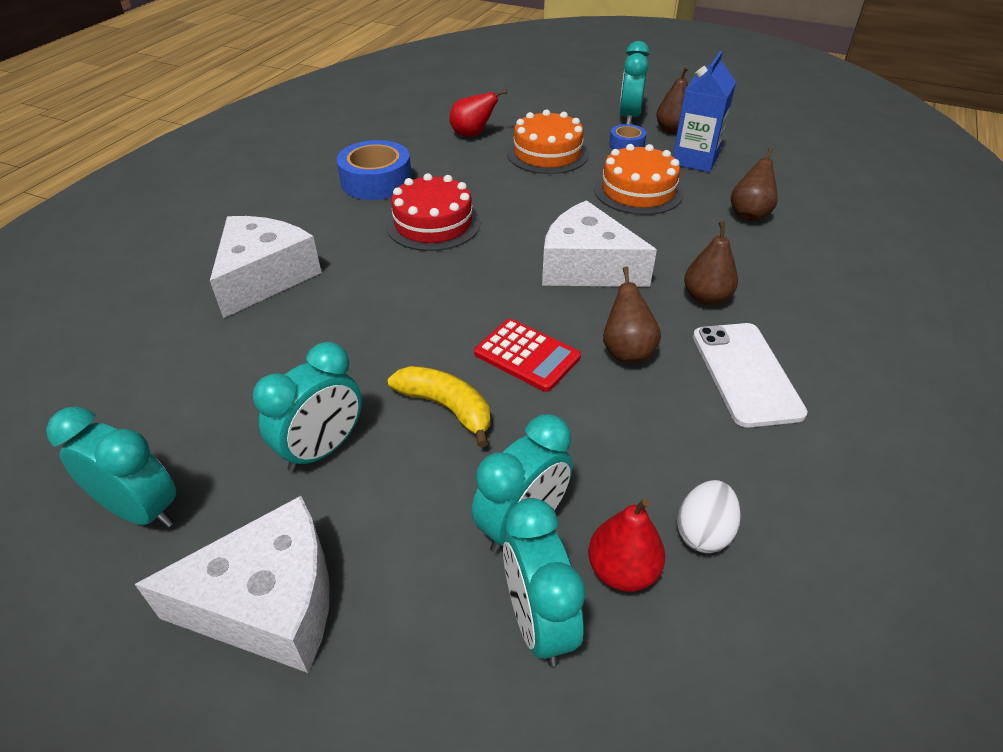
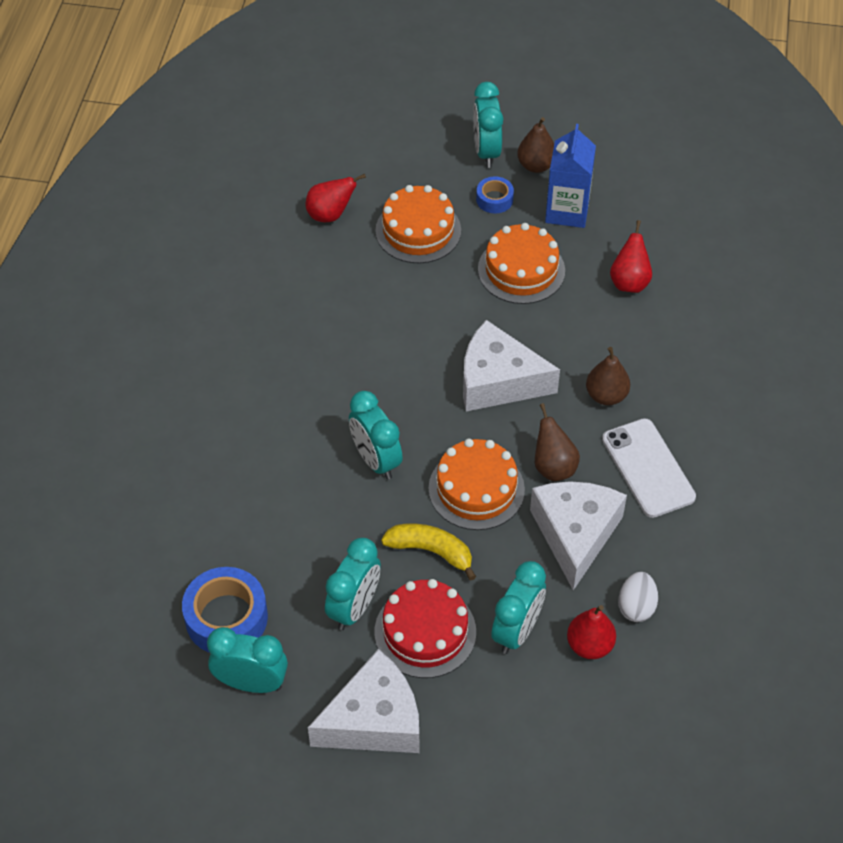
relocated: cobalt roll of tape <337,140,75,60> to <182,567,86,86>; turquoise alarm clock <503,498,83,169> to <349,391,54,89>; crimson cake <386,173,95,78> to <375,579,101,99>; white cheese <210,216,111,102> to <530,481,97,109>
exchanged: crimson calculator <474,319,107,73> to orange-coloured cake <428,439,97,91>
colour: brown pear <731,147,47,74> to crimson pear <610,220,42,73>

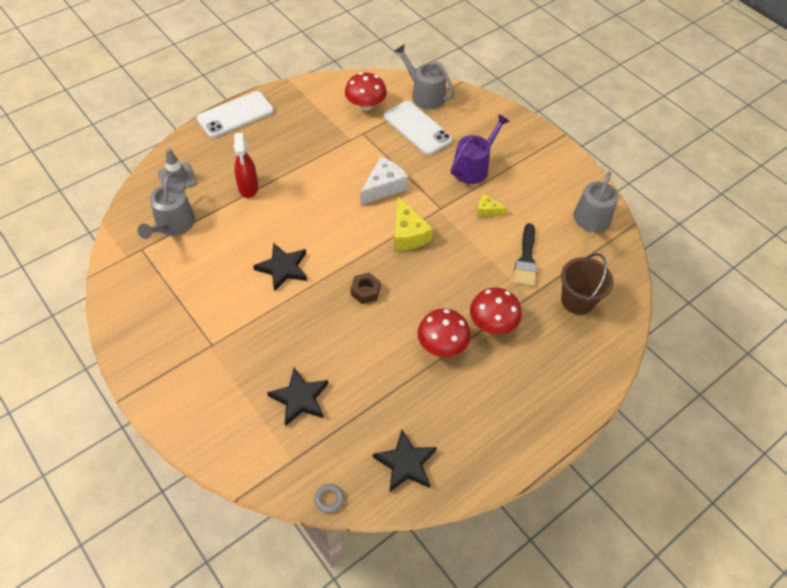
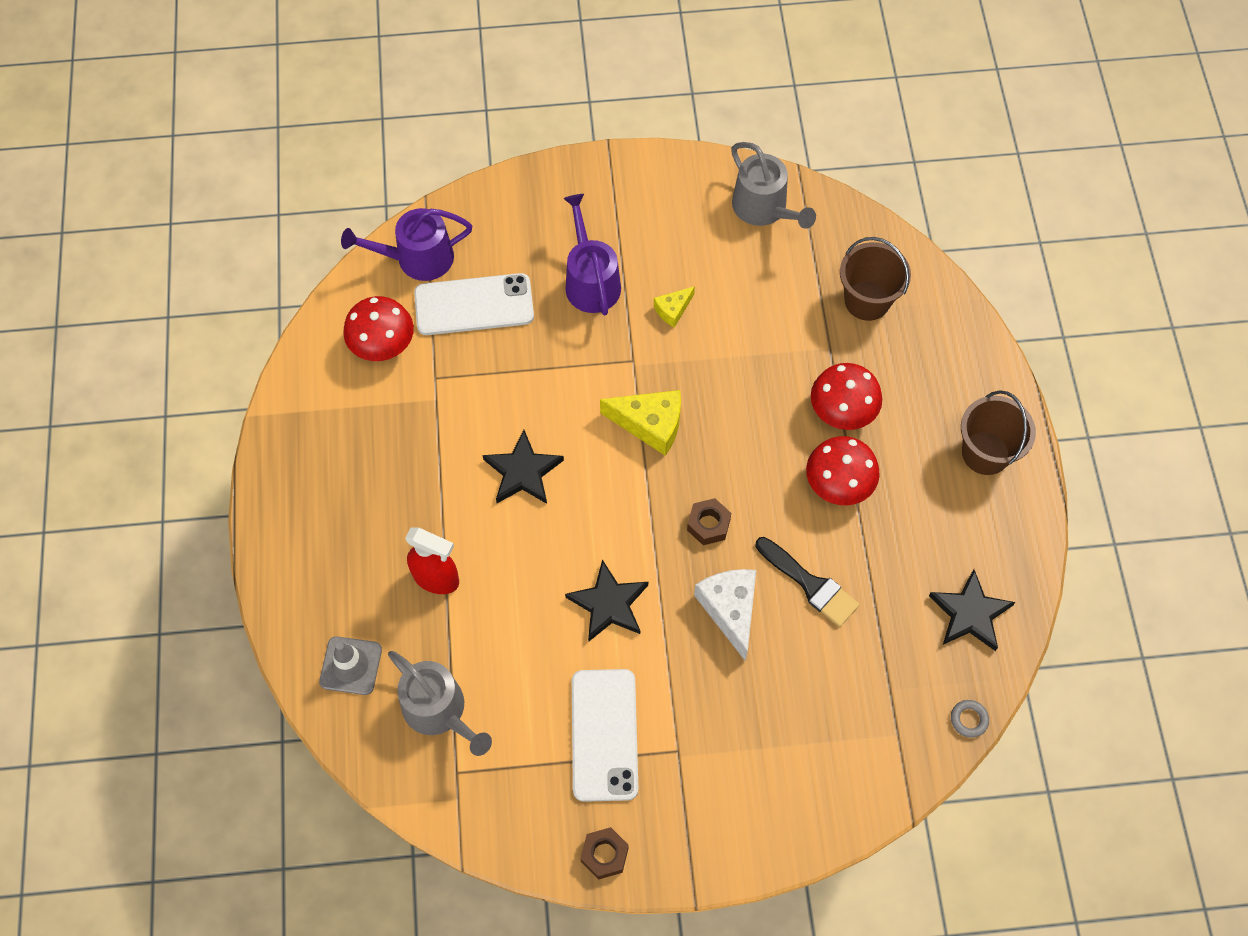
appeared: brown nut <580,827,49,53>; brown bucket <961,391,75,84>
relocated: black star shape <267,368,61,58> to <483,430,81,74>; white mobile phone <197,91,77,47> to <572,669,66,133>; white cheese <360,157,48,48> to <694,569,62,91>; black paint brush <514,223,23,64> to <756,537,104,90>
colour: gray watering can <394,44,61,65> to purple watering can <341,208,131,73>

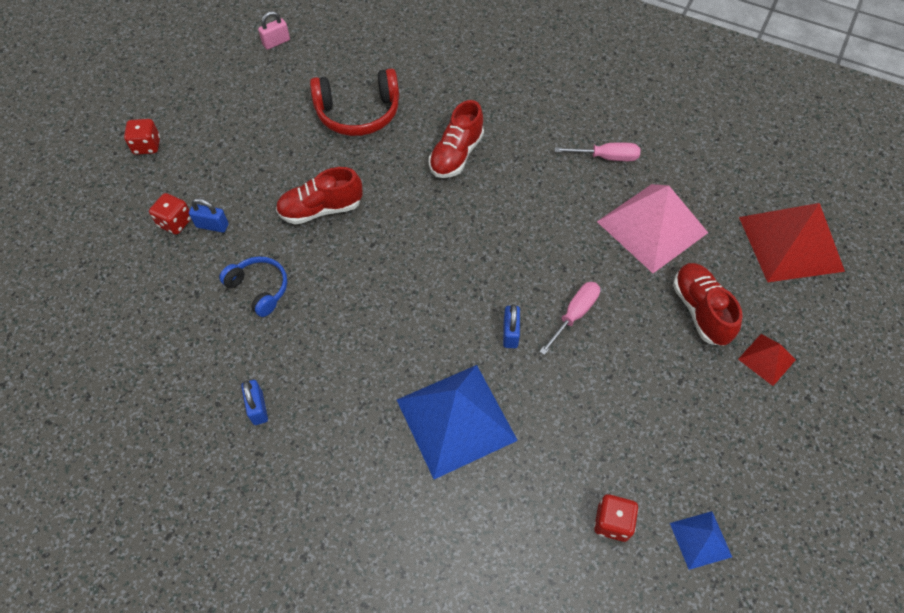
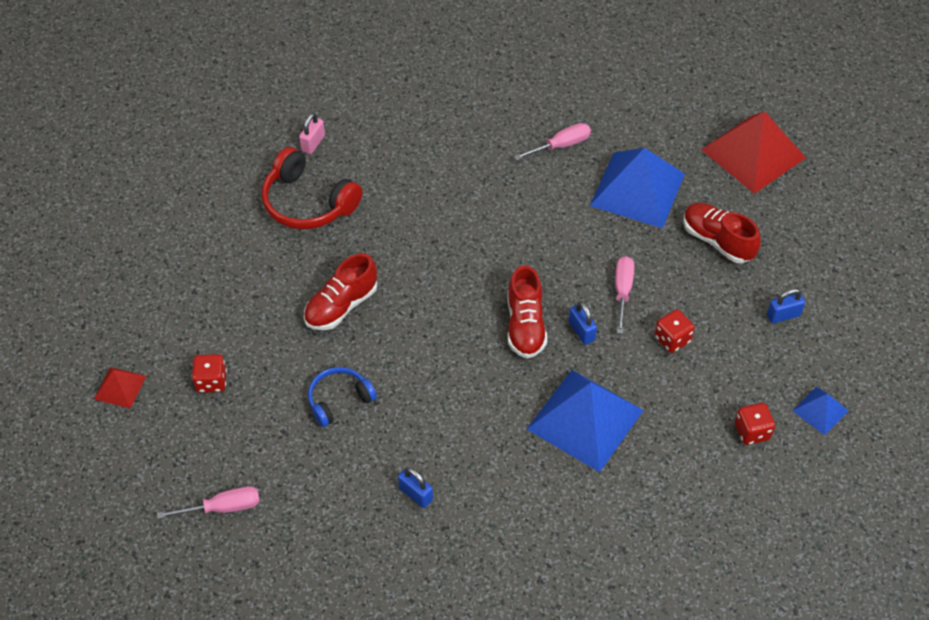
appeared: rose-pink flat screwdriver <157,486,103,33>
relocated: crimson pyramid shape <738,334,58,52> to <94,367,52,42>; rose-pink small lock <258,11,32,39> to <299,113,26,41>; crimson sneaker <429,100,55,78> to <507,265,40,93>; crimson die <124,119,36,36> to <654,309,41,44>; cobalt small lock <189,198,40,35> to <767,288,38,35>
colour: rose-pink pyramid shape <597,184,111,89> to cobalt pyramid shape <590,148,95,80>
spun: crimson over-ear headphones <310,68,89,68> = <262,147,101,82> 75 degrees clockwise; cobalt over-ear headphones <219,256,68,61> = <308,367,69,60> 45 degrees counterclockwise

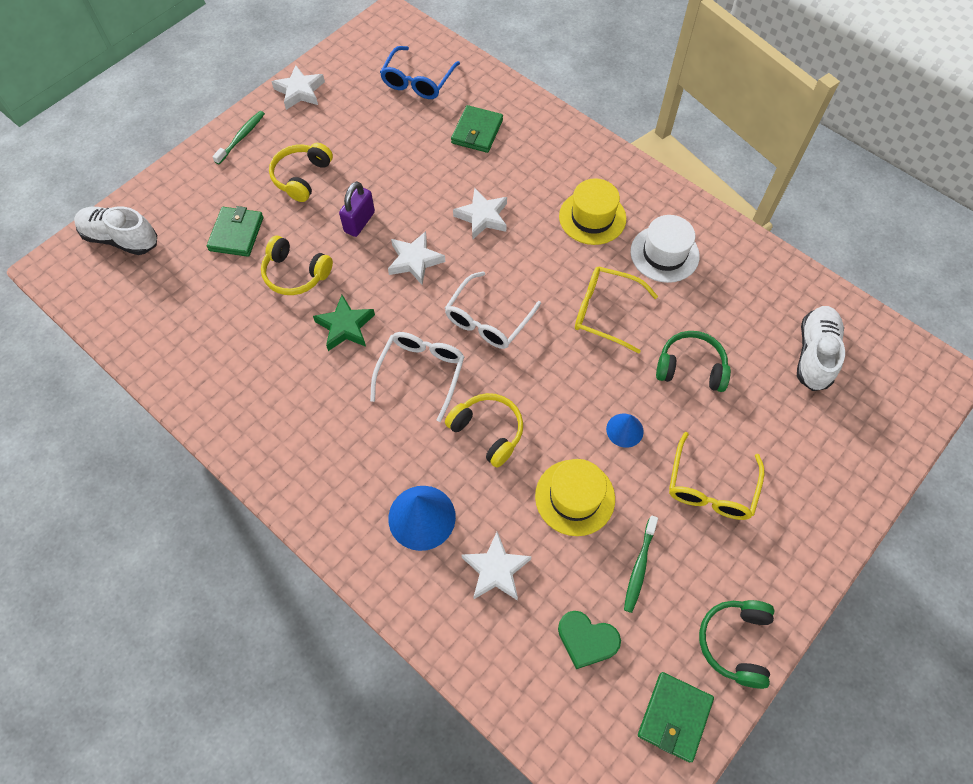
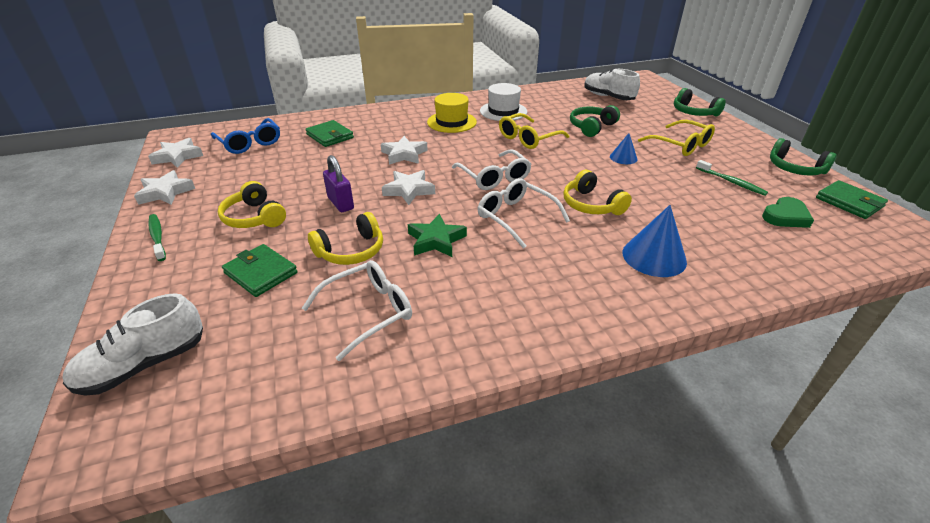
missing: golden hat <535,459,80,77>
appeared: white glasses <302,260,110,101>; leaf-green over-ear headphones <674,88,52,28>
relocated: white star shape <462,532,70,68> to <148,138,55,30>
spun: golden over-ear headphones <445,393,78,75> = <563,170,69,45> 105 degrees counterclockwise

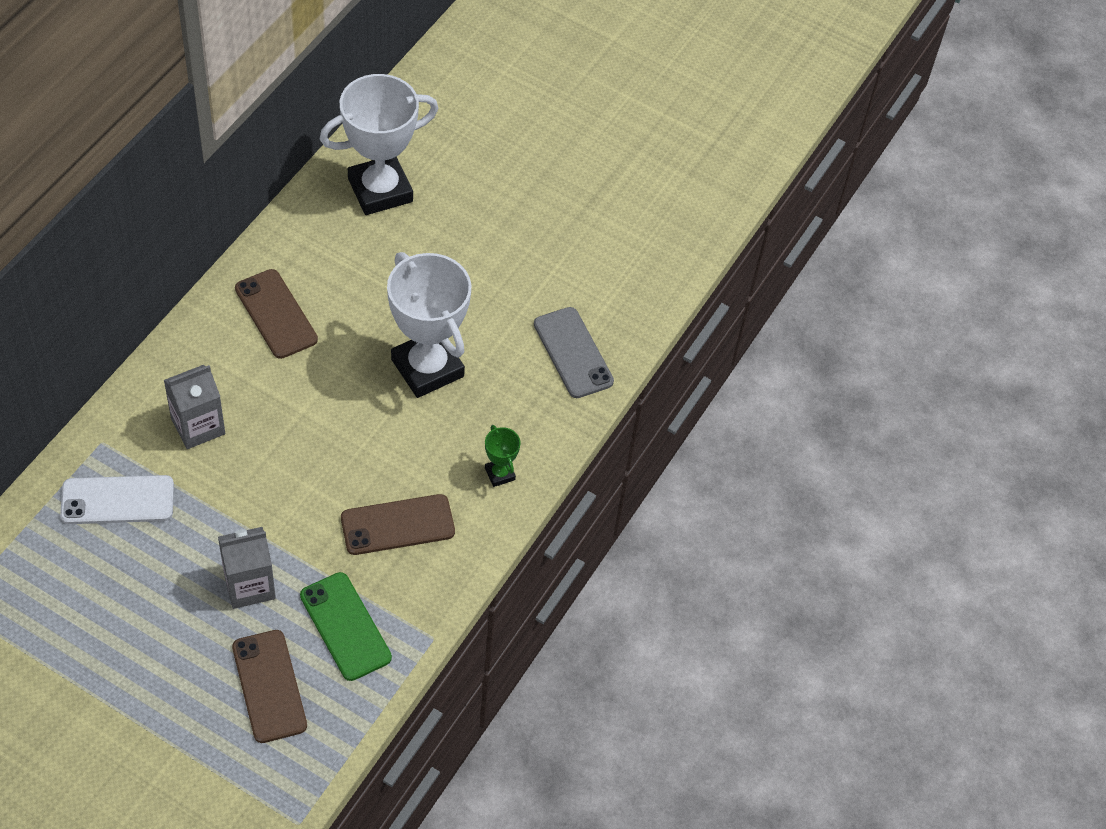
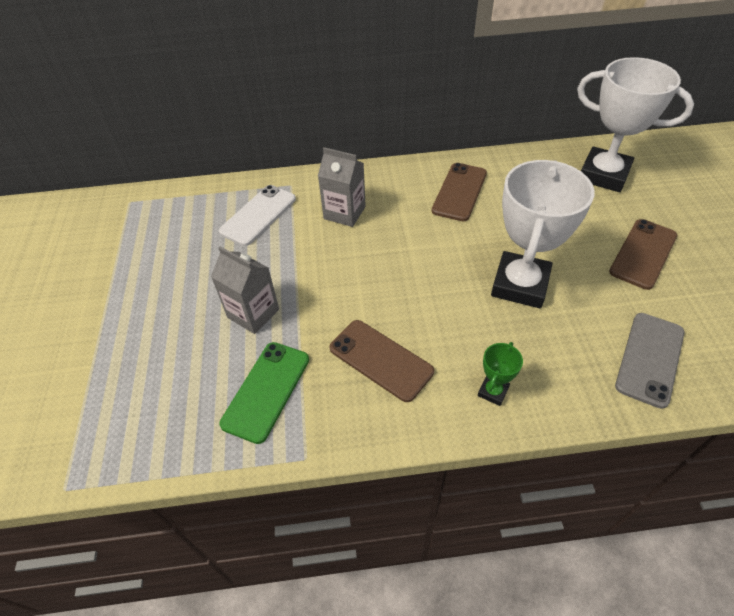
relocated: brown mobile phone <232,630,75,113> to <609,219,68,71>
spun: white mobile phone <60,475,114,49> = <219,185,77,61> 75 degrees clockwise

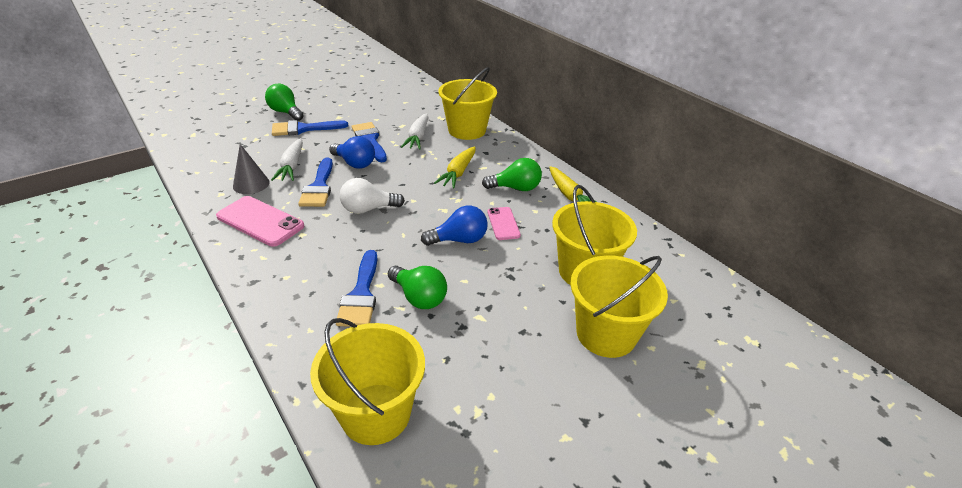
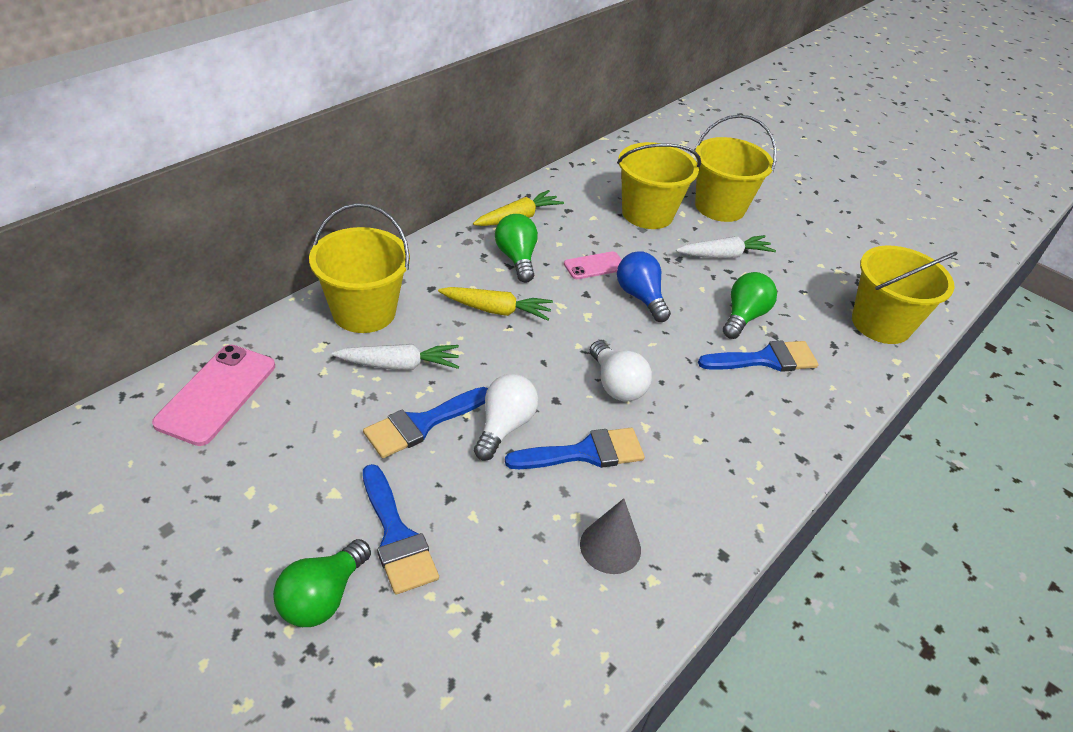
relocated: rose-pink mobile phone <216,196,88,51> to <152,345,123,101>; white carrot <271,138,32,43> to <676,235,100,24>
colour: cobalt bulb <329,136,46,33> to white bulb <474,374,64,87>

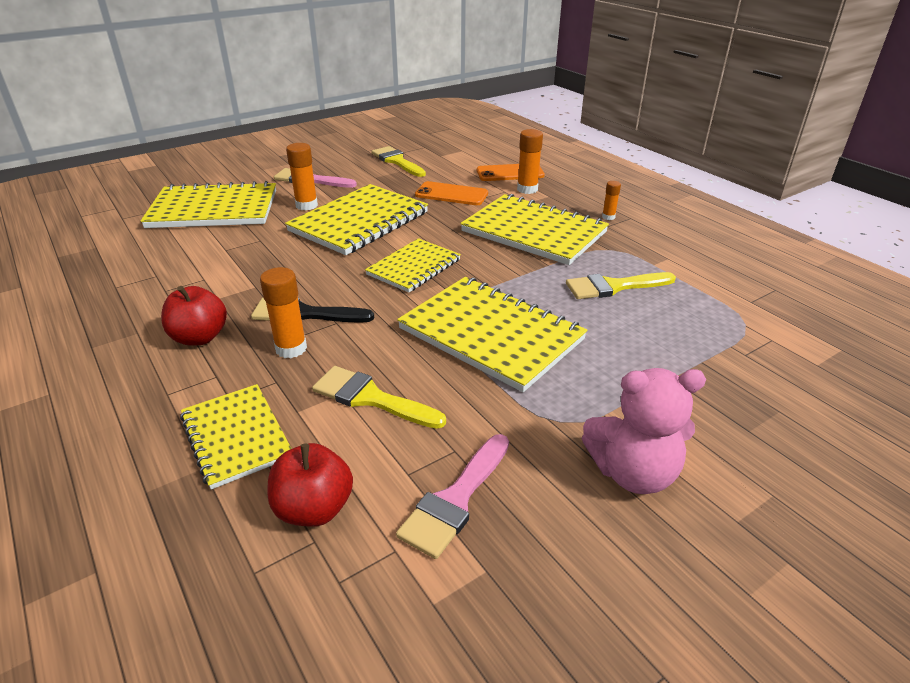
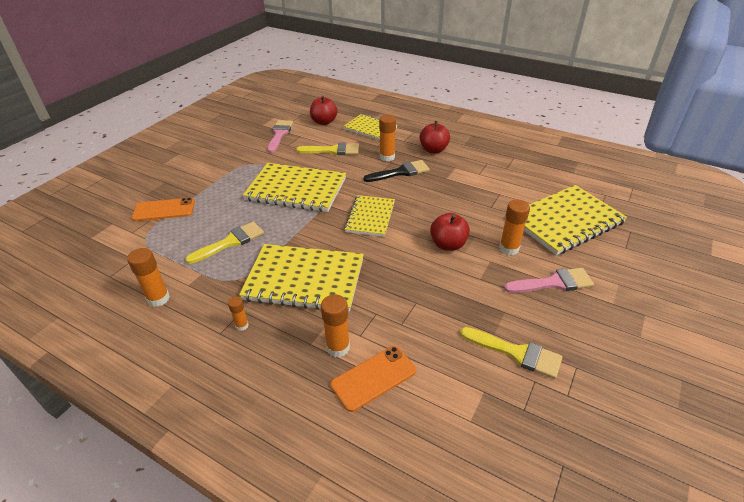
missing: rose-pink stuffed bear <582,368,124,126>
appeared: orange-coloured glue stick <127,248,43,59>
relocated: orange-coloured mobile phone <415,181,73,24> to <132,197,63,24>
exchanged: golden notepad <285,184,143,71> to crimson toy apple <430,213,40,38>

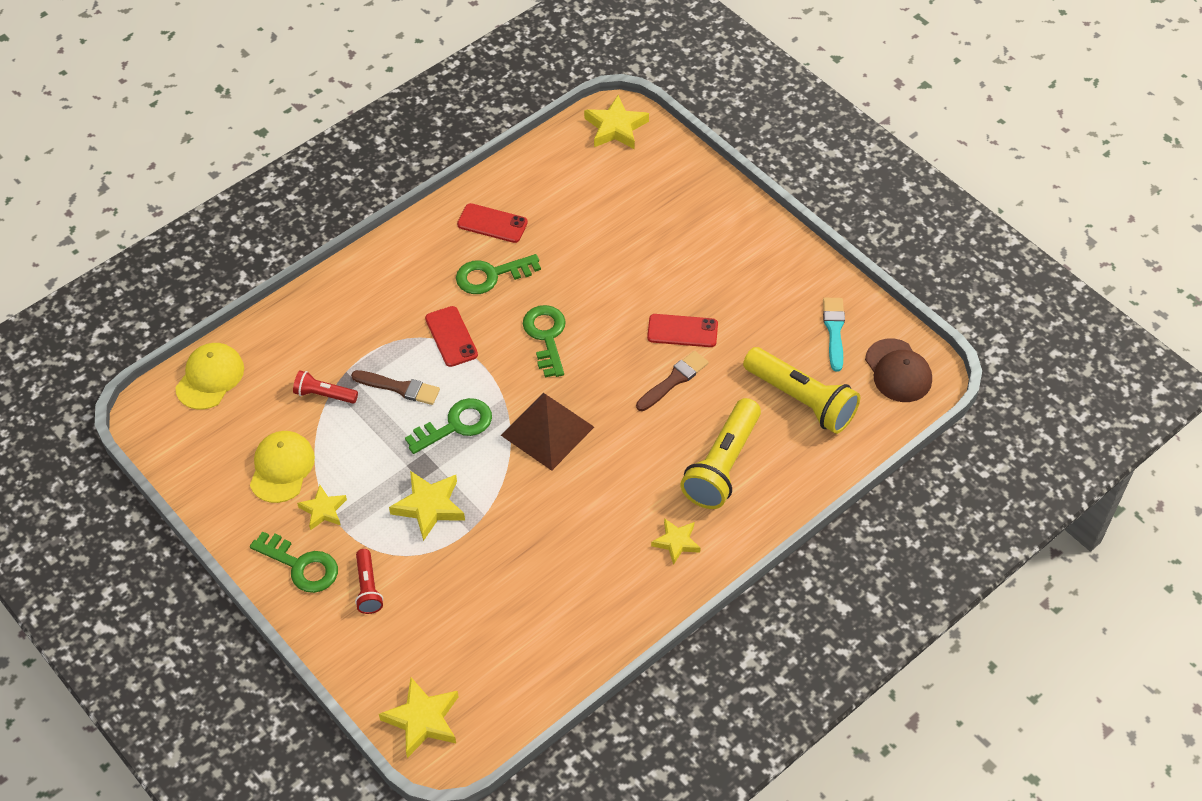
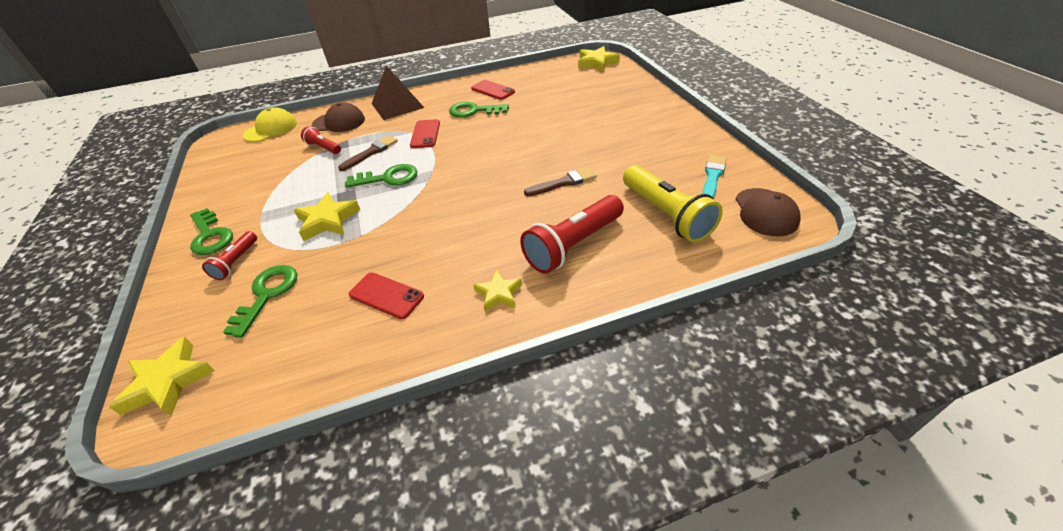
missing: golden peaked cap <250,431,65,72>; golden star shape <297,485,50,45>
appeared: brown peaked cap <312,102,53,30>
relocated: leaf-green door key <523,305,43,73> to <223,265,74,73>; crimson mobile phone <647,314,71,33> to <349,273,75,46>; brown pyramid shape <501,393,93,78> to <371,66,53,54>
colour: golden torch <680,398,81,111> to crimson torch <520,195,104,79>
spun: brown paint brush <351,370,89,35> = <338,135,60,36> 90 degrees counterclockwise

